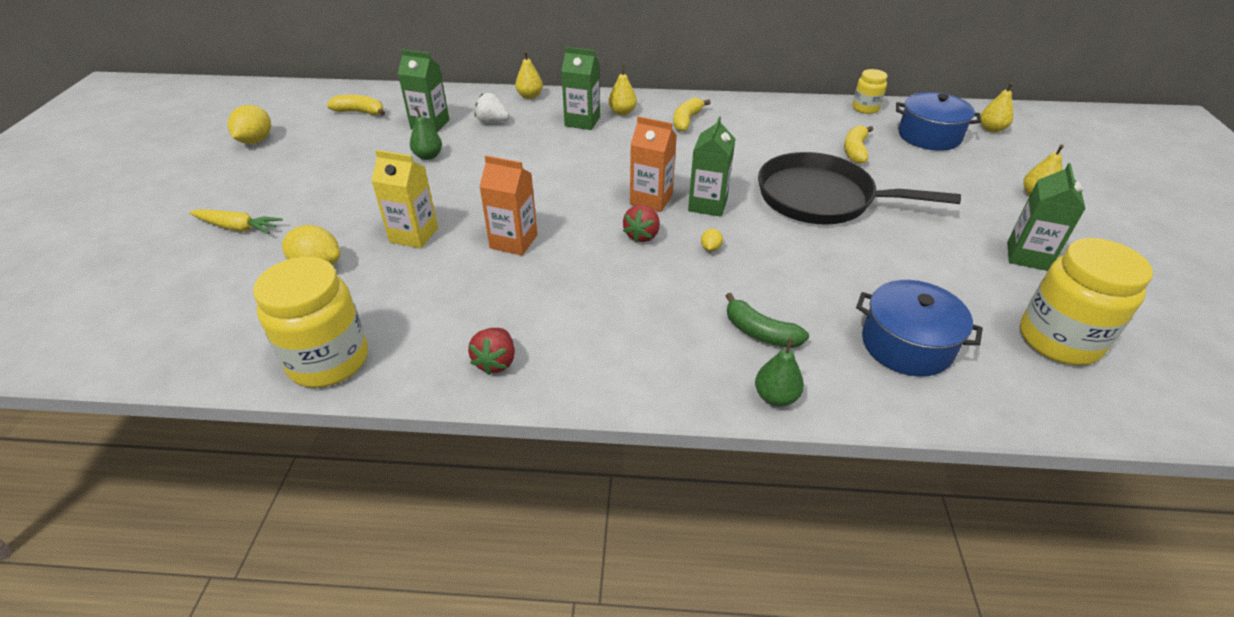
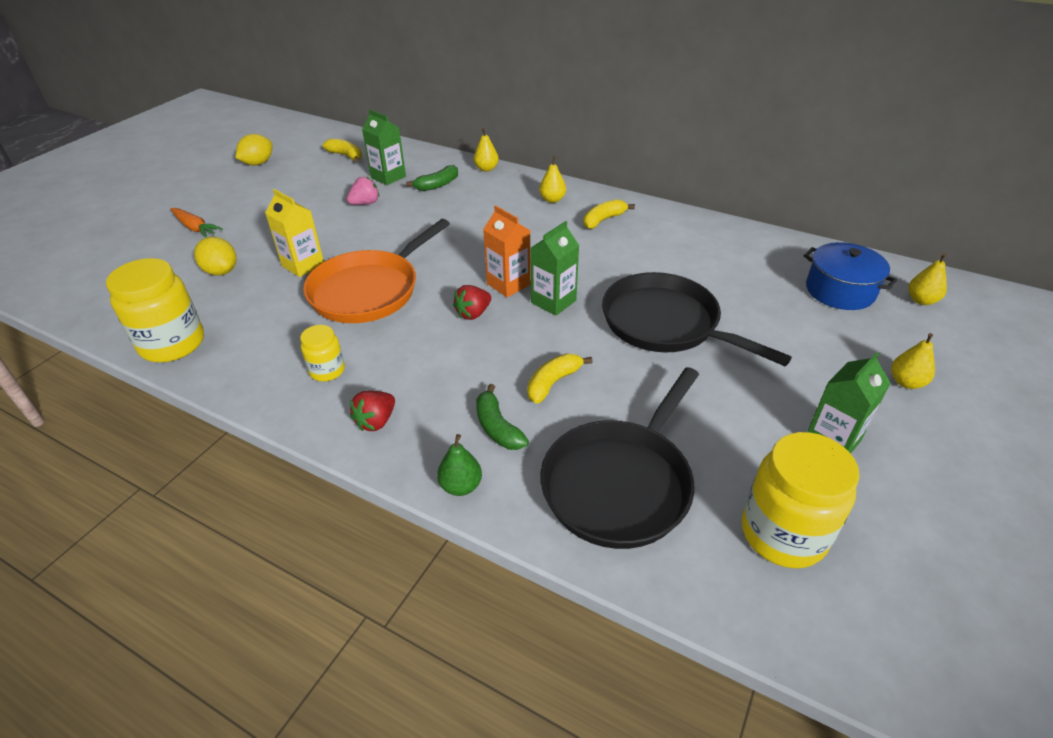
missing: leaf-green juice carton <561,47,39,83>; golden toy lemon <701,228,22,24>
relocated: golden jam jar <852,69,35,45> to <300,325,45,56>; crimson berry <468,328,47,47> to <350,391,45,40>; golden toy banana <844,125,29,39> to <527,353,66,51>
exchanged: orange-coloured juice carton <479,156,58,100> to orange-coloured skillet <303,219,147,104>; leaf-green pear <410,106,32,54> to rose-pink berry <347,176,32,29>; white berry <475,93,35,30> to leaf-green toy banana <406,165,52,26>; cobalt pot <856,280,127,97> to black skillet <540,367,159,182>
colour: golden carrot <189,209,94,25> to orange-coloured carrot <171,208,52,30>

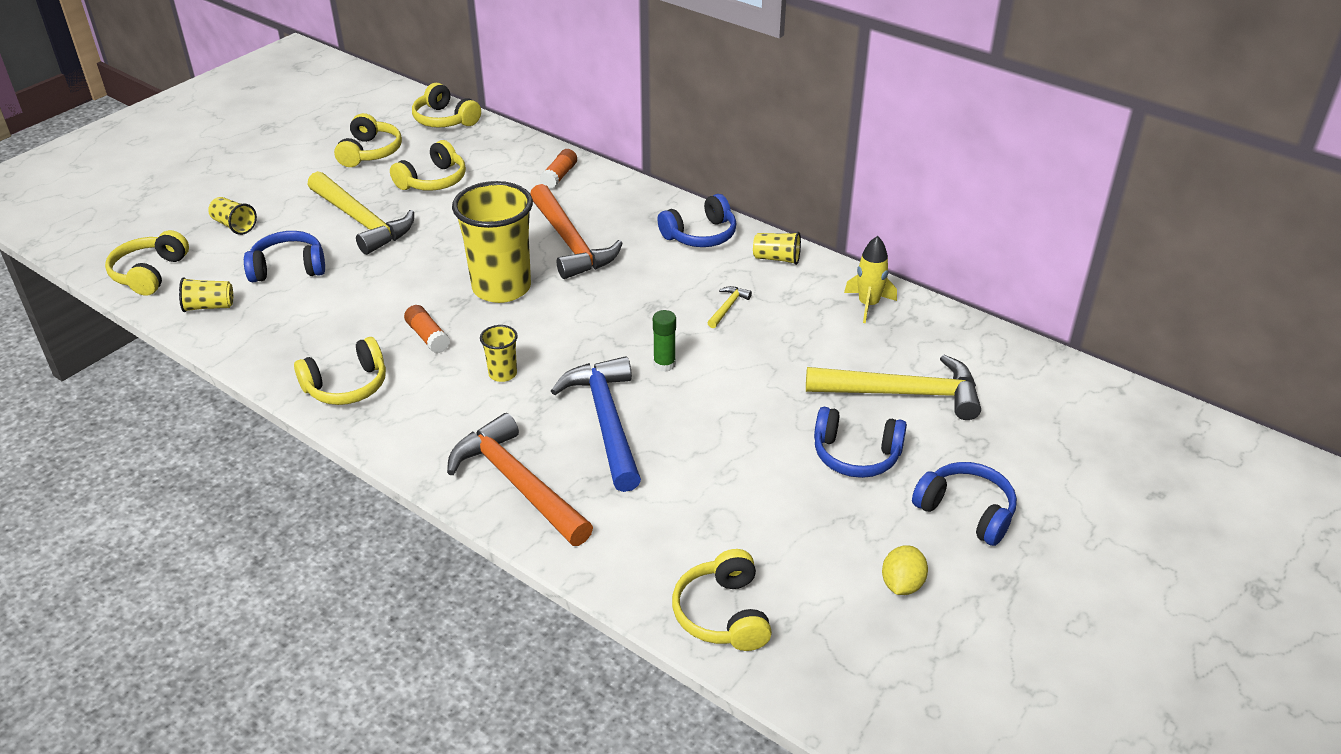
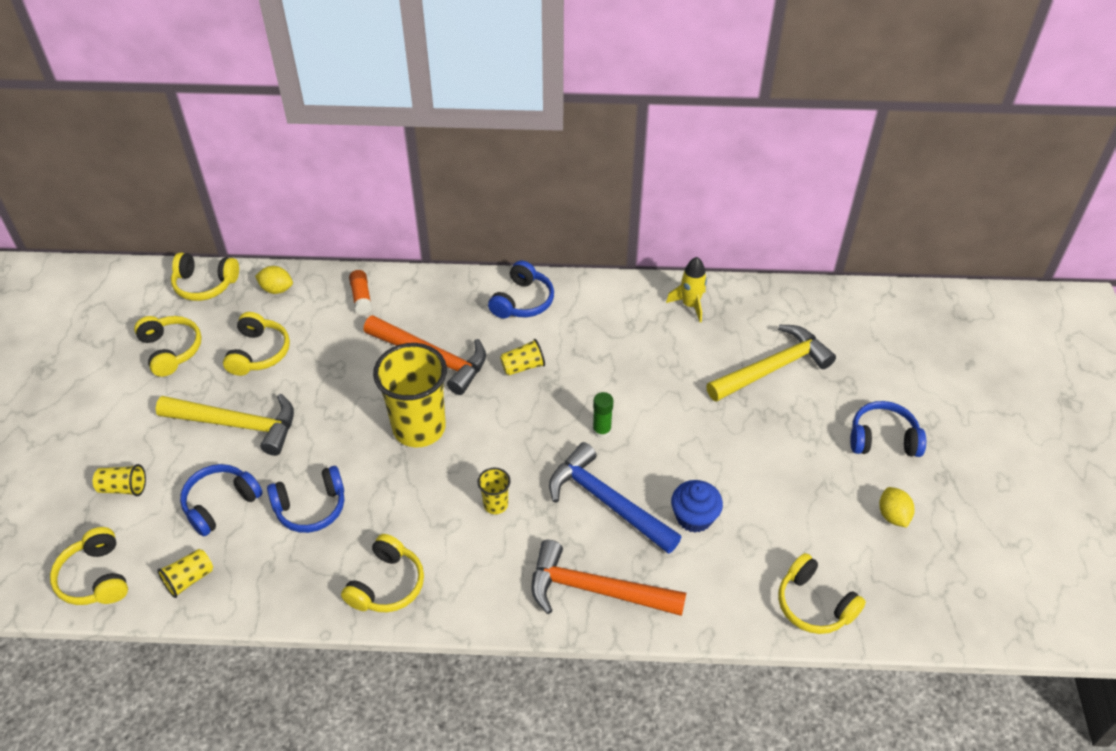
missing: orange-coloured glue stick <404,305,46,48>; golden hammer <707,286,45,42>
appeared: golden toy lemon <255,266,38,28>; cobalt fairy cake <671,480,52,53>
relocated: cobalt over-ear headphones <814,407,93,71> to <267,466,77,67>; golden cup <753,232,48,33> to <500,339,45,36>

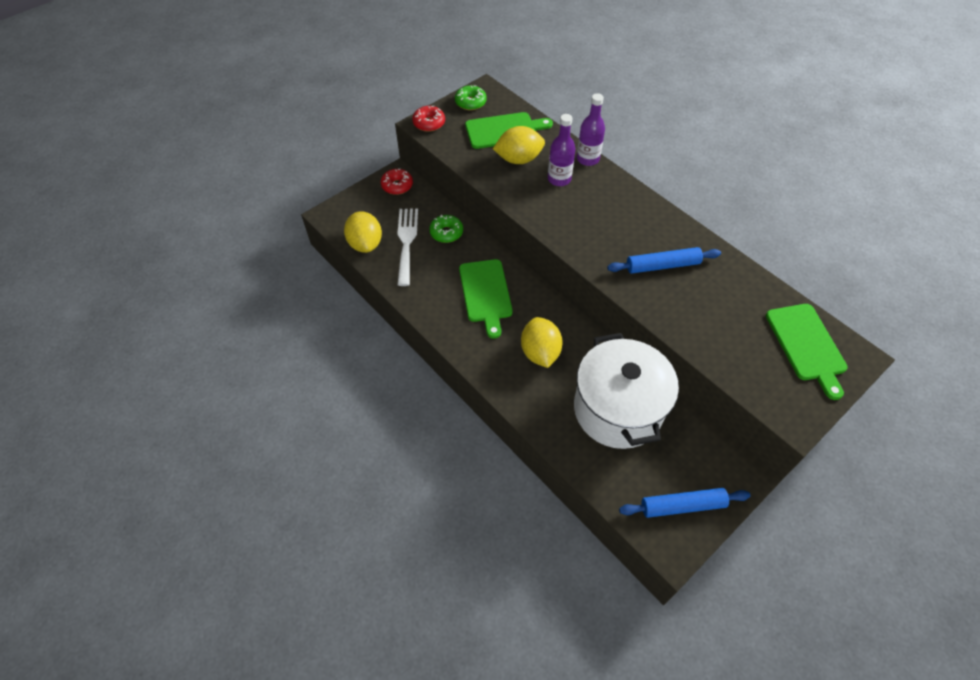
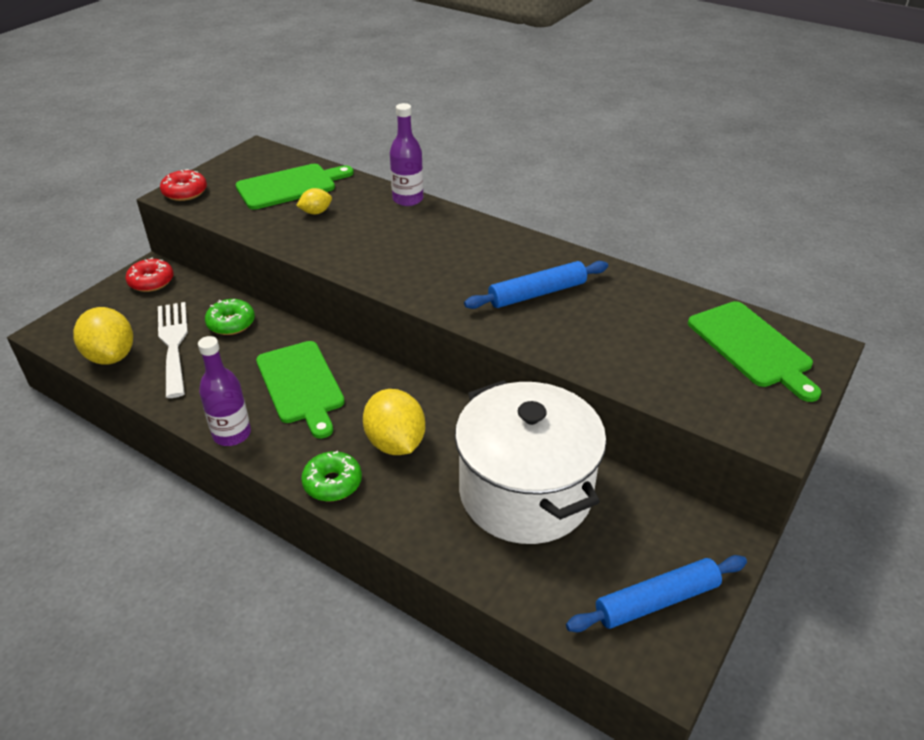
relocated: purple drink bottle <548,114,27,72> to <198,336,53,110>; leaf-green glazed donut <455,85,32,25> to <301,451,61,50>
size: golden toy lemon <493,126,52,38> = <296,188,36,26> x0.52

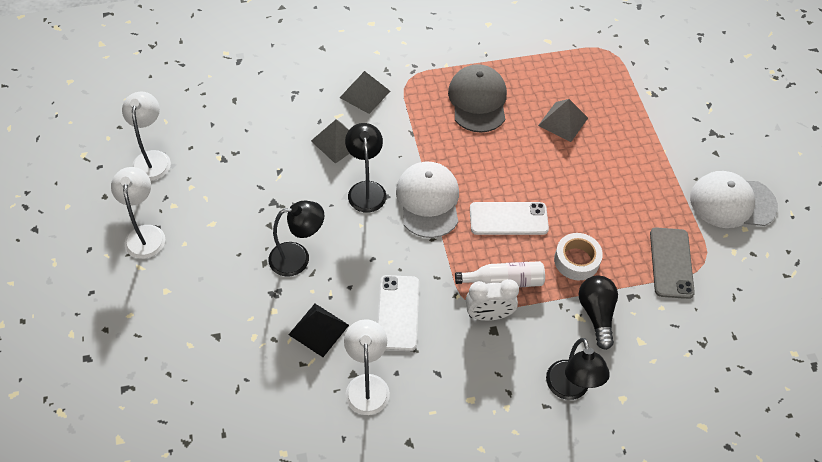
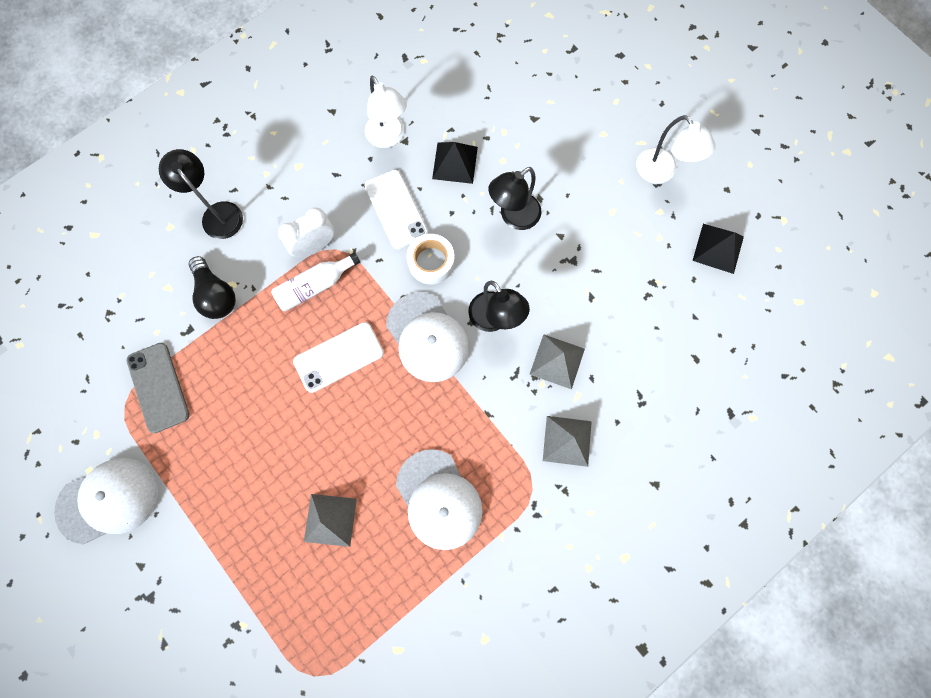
relocated: white roll of tape <554,233,49,47> to <407,234,48,50>
exchanged: white reading lamp <122,92,49,89> to black pyramid shape <693,224,51,50>
colour: gray peaked cap <448,64,59,68> to white peaked cap <396,449,87,101>

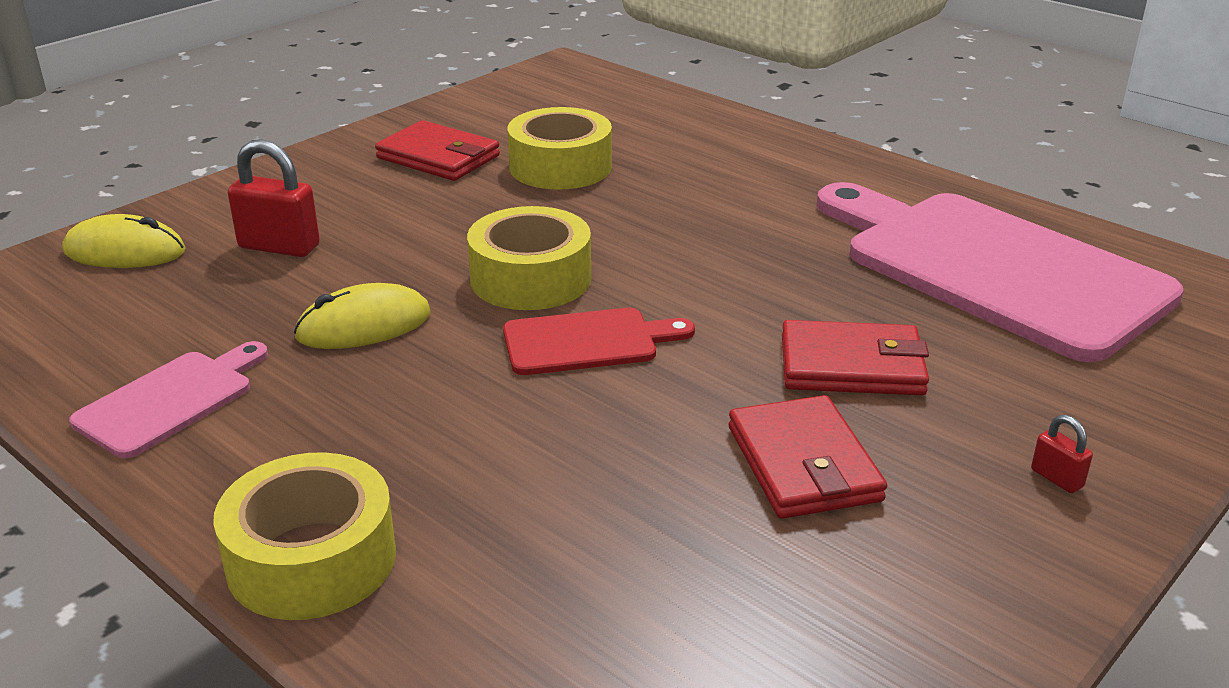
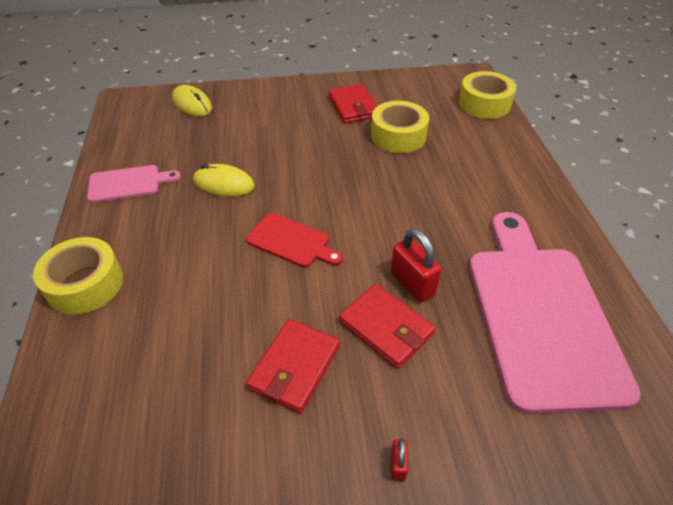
relocated: crimson small lock <228,139,92,118> to <391,228,51,74>; golden roll of tape <467,206,124,104> to <459,71,57,48>

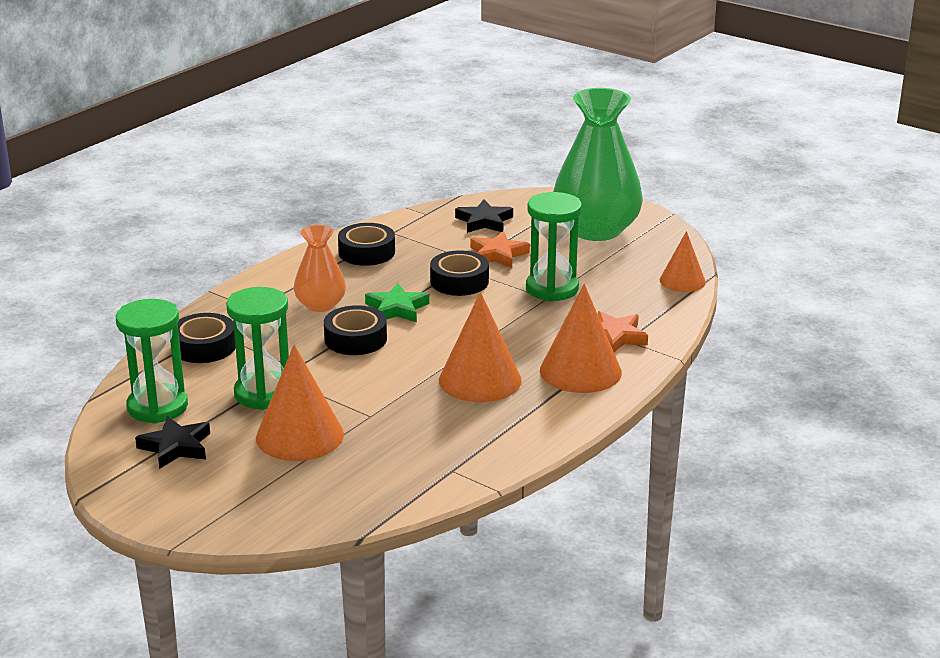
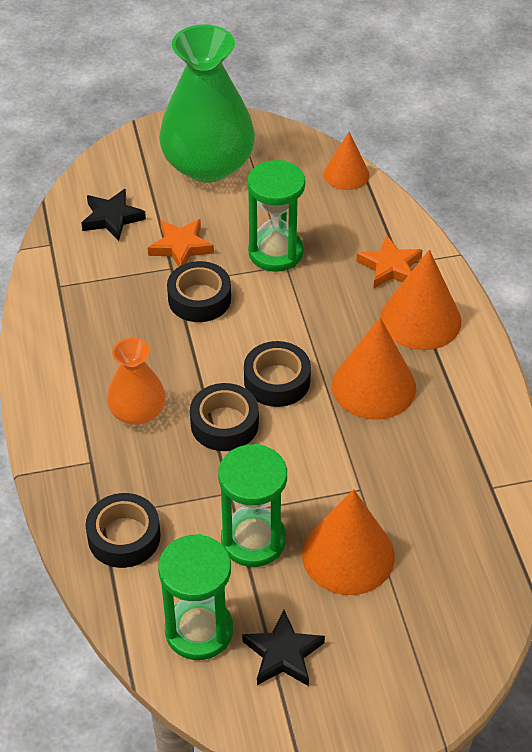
missing: leaf-green star shape <365,283,65,39>
relocated: black roll of tape <338,223,57,43> to <244,341,67,66>

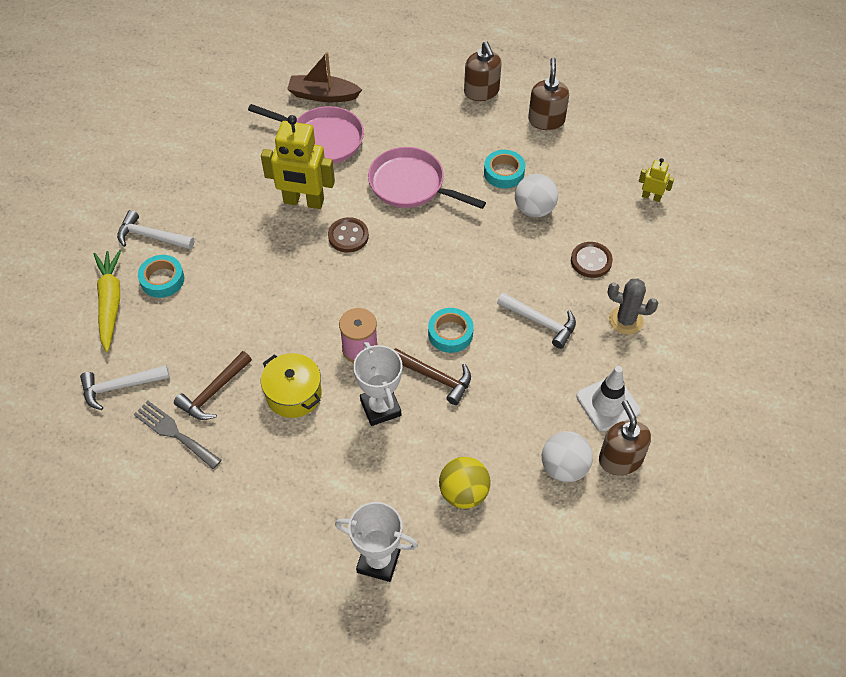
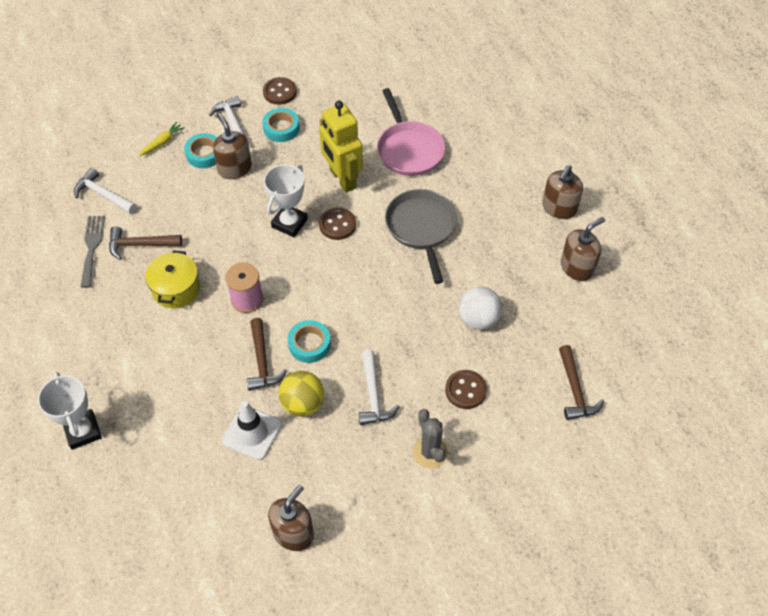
missing: brown boat <287,52,75,50>; white play ball <542,431,51,51>
appeared: brown soap pump <213,113,39,66>; brown shirt button <263,77,34,28>
relocated: white traffic cone <576,366,65,66> to <222,401,60,59>; turquoise roll of tape <484,150,41,39> to <262,108,38,34>; white prize cup <353,342,49,84> to <264,165,44,72>; golden play ball <439,457,52,52> to <279,371,45,45>
exchanged: golden toy robot <639,158,35,44> to brown hammer <559,345,45,75>
colour: rose-pink skillet <368,147,118,62> to gray skillet <385,189,72,95>
size: golden carrot <94,250,28,102> = <139,122,46,35> x0.55

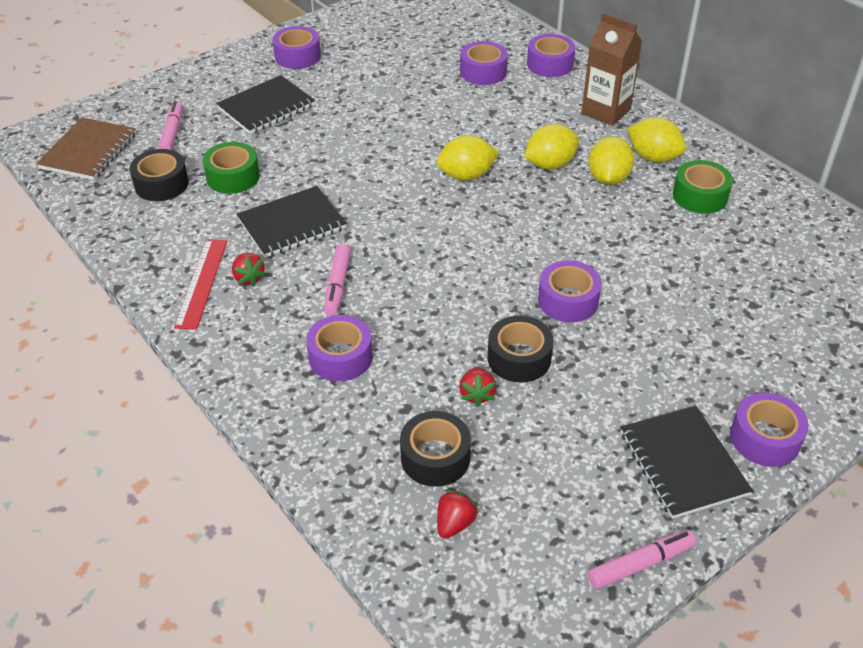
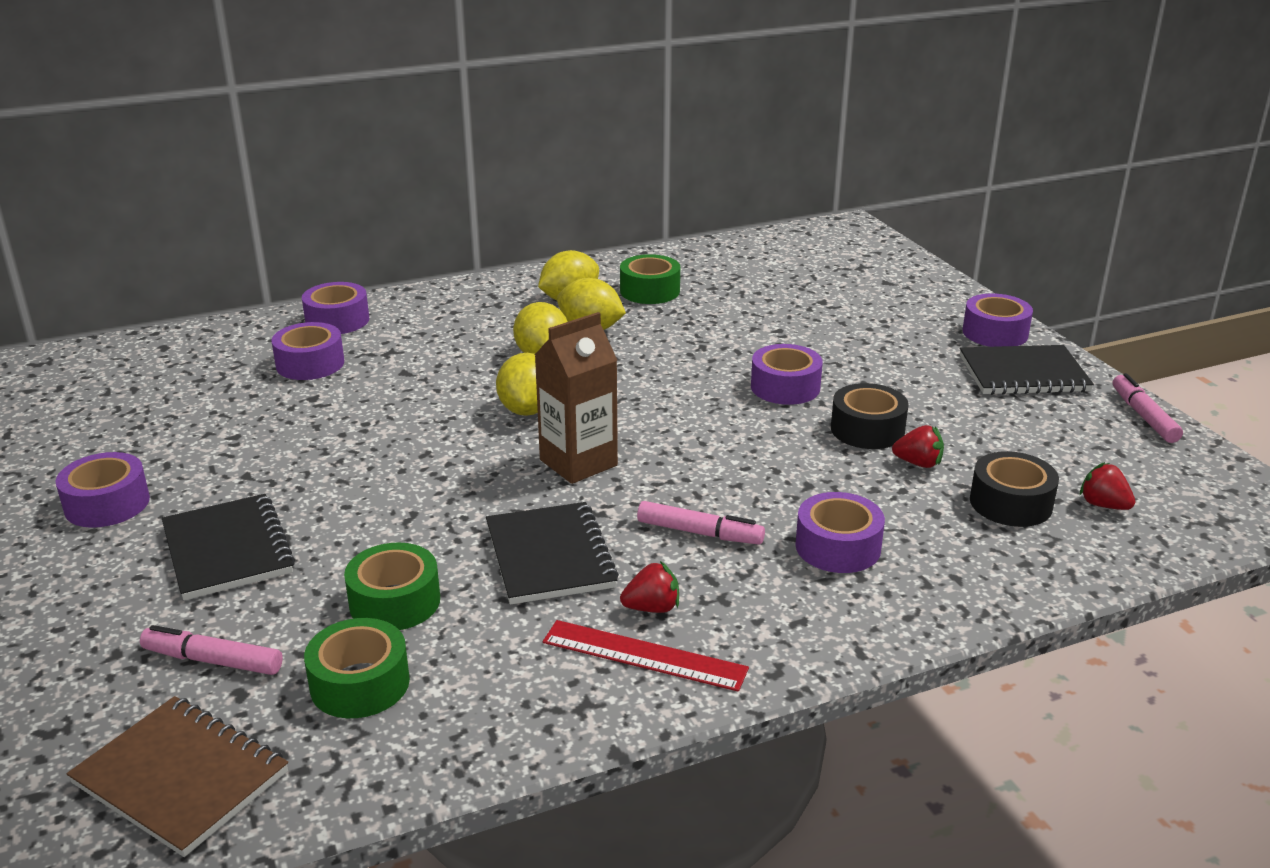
relocated: brown juice carton <582,13,60,113> to <535,312,83,172>
colour: black roll of tape <129,149,60,52> to leaf-green roll of tape <304,618,106,100>

